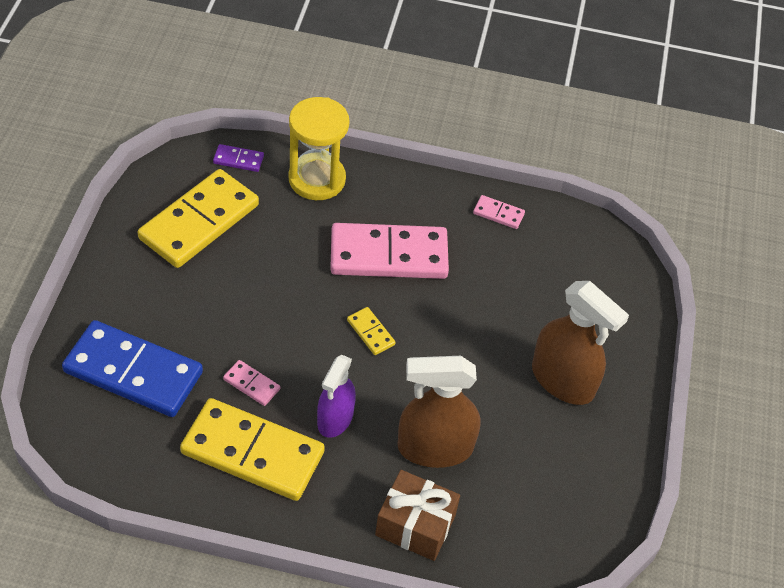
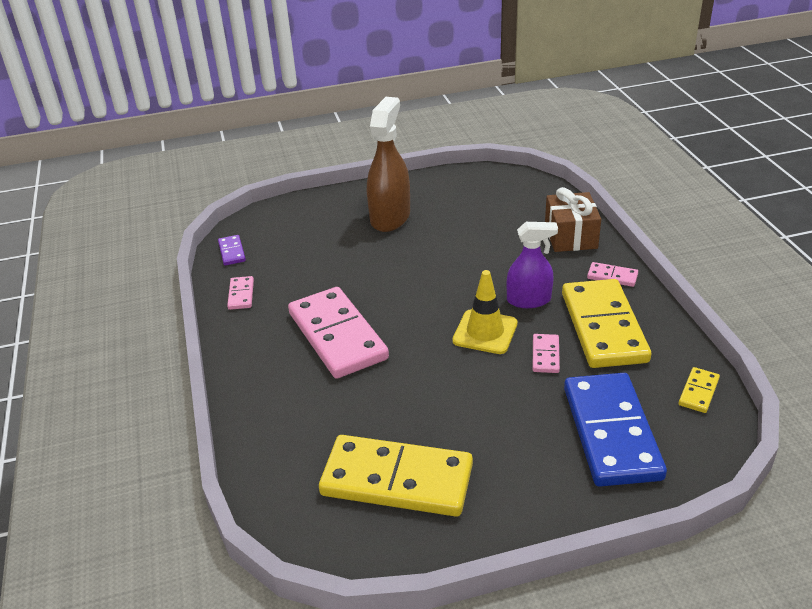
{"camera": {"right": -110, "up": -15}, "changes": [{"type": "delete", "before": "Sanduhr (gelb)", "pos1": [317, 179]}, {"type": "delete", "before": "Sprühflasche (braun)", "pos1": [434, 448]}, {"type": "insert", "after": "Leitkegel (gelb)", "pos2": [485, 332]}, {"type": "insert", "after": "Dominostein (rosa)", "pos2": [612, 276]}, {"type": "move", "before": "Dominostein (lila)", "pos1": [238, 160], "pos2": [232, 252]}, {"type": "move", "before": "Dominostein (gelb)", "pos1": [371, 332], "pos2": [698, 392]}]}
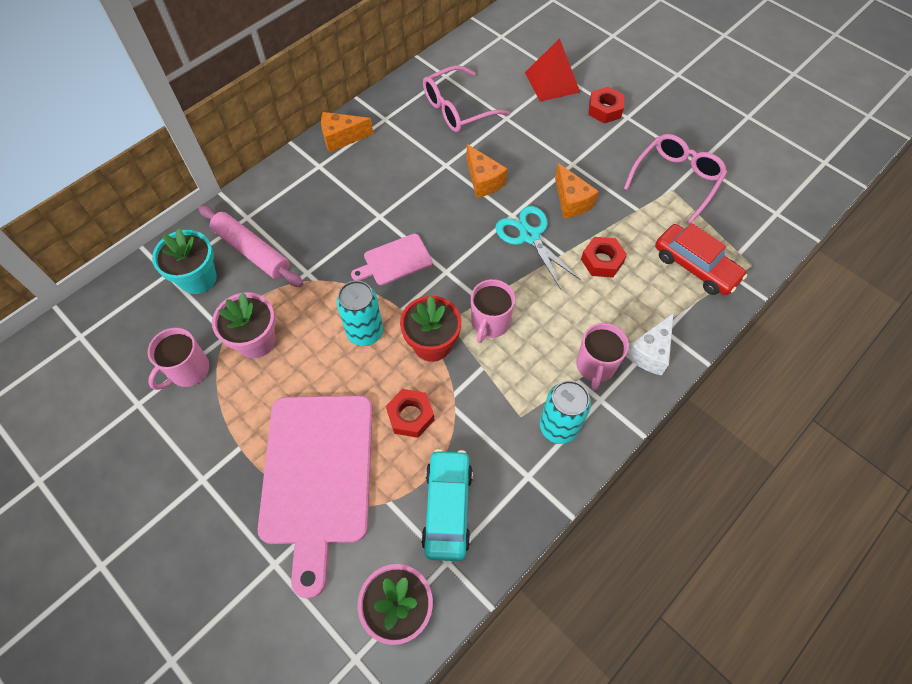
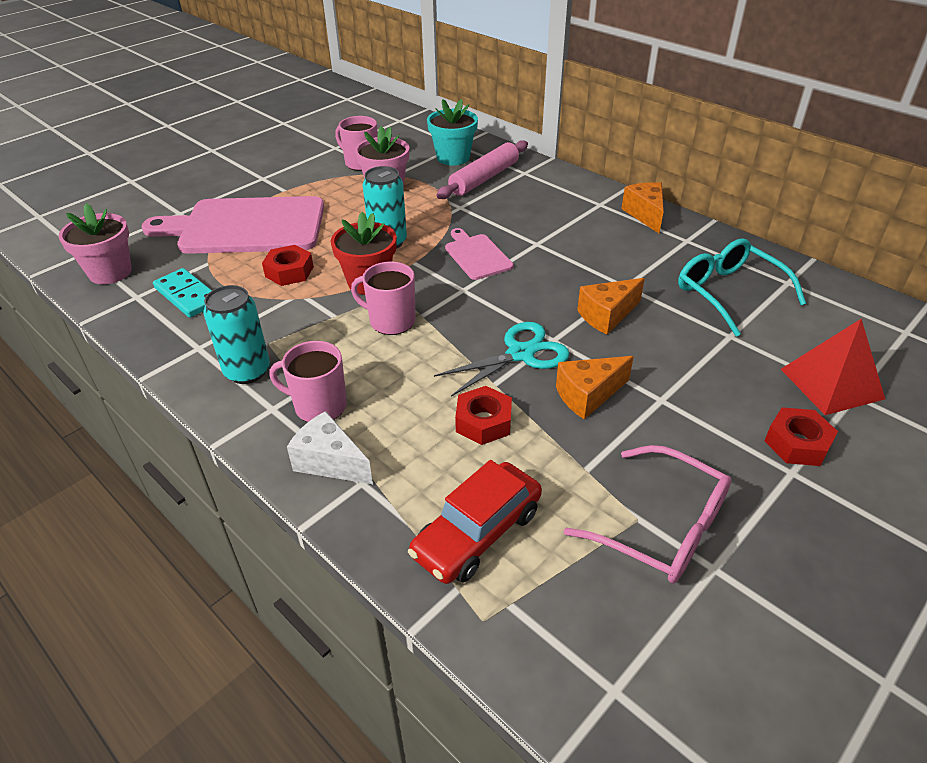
{"camera": {"right": 90, "up": -20}, "changes": [{"type": "replace", "before": "Auto (türkis)", "after": "Dominostein (türkis)", "pos1": [448, 507], "pos2": [187, 296]}, {"type": "recolor", "before": "Brille (rosa)", "after": "Brille (türkis)", "pos1": [457, 109], "pos2": [728, 293]}]}
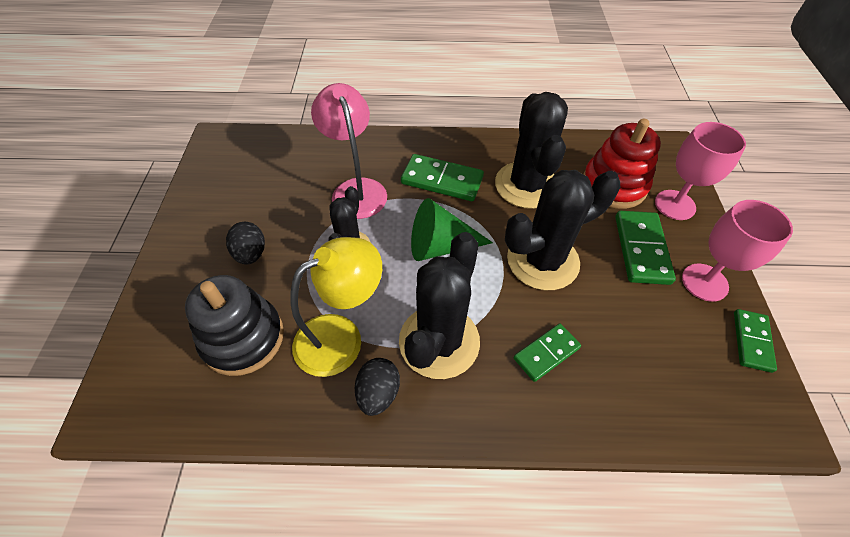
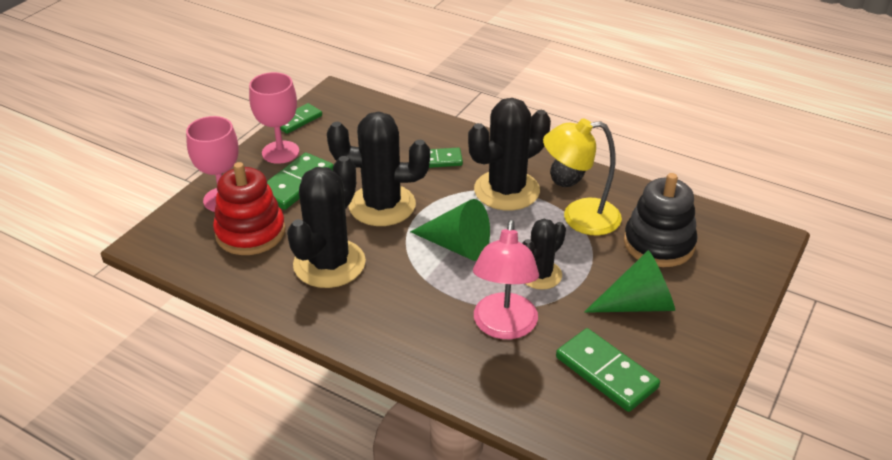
{"camera": {"right": -150, "up": -15}, "changes": [{"type": "move", "before": "Dominostein (grün)", "pos1": [442, 180], "pos2": [606, 372]}, {"type": "replace", "before": "Ei (schwarz)", "after": "Kegel (grün)", "pos1": [251, 254], "pos2": [638, 304]}]}
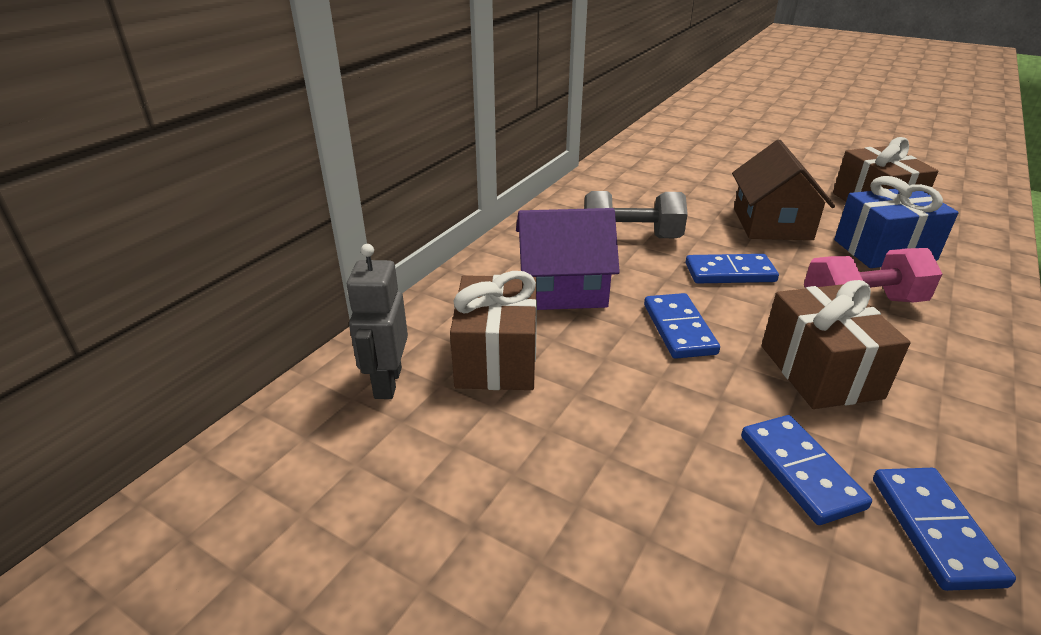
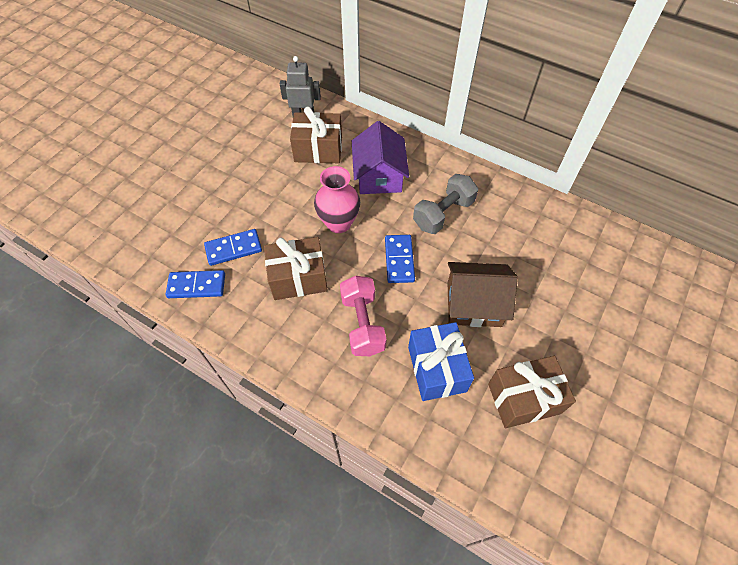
{"camera": {"right": 90, "up": 25}, "changes": [{"type": "replace", "before": "Dominostein (blau)", "after": "Vase (rosa)", "pos1": [679, 329], "pos2": [339, 223]}, {"type": "rotate", "before": "Hantel (grau)", "pos1": [631, 237], "pos2": [443, 214], "turn": 45}]}
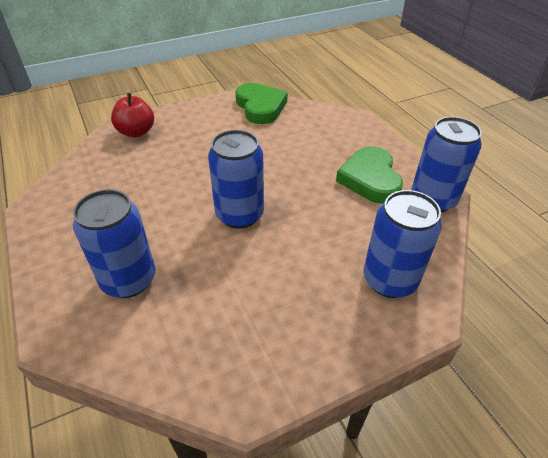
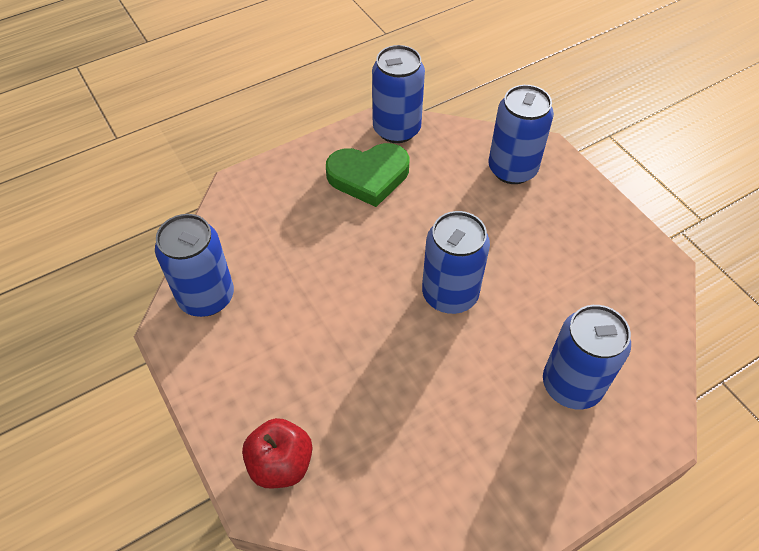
{"camera": {"right": -95, "up": 10}, "changes": [{"type": "replace", "before": "Herz (grün)", "after": "Dose (blau)", "pos1": [260, 107], "pos2": [206, 297]}]}
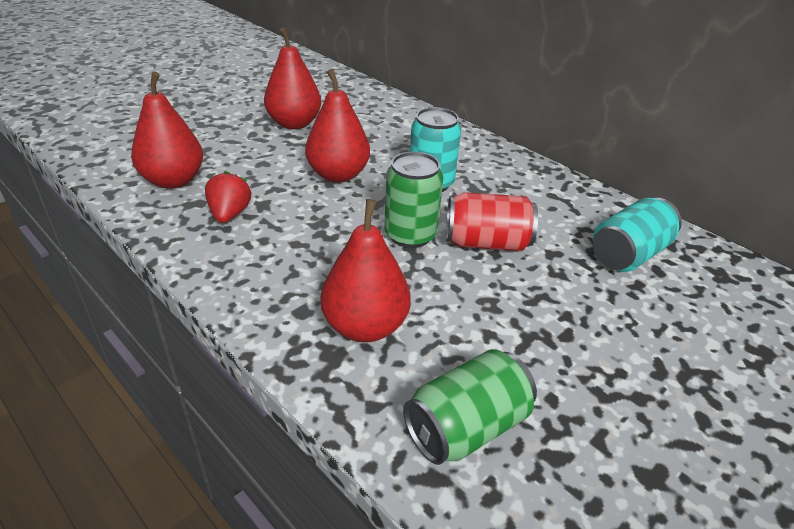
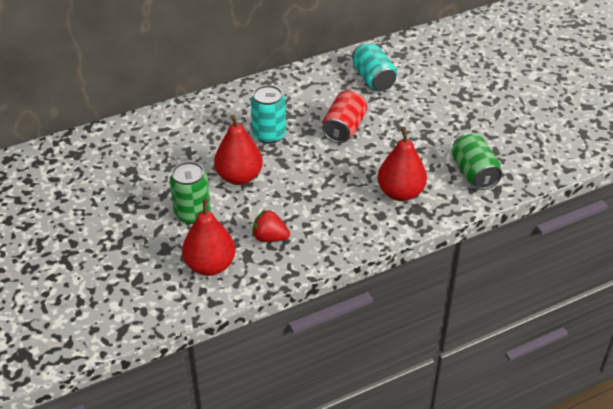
{"camera": {"right": -70, "up": 5}, "changes": [{"type": "delete", "before": "Birne (rot)", "pos1": [294, 123]}, {"type": "move", "before": "Dose (grün)", "pos1": [410, 235], "pos2": [192, 213]}]}
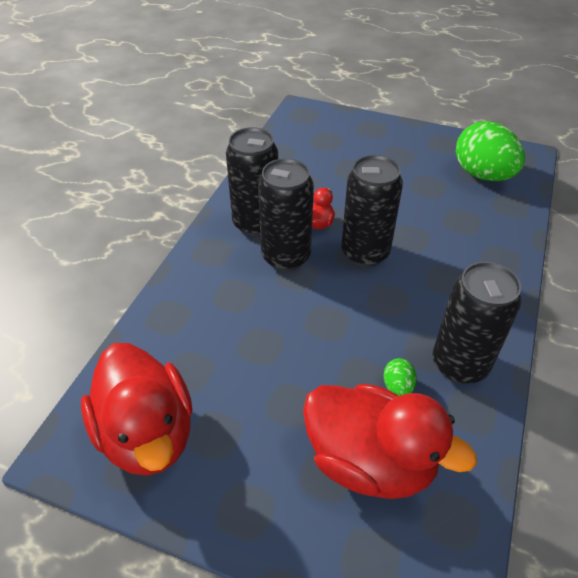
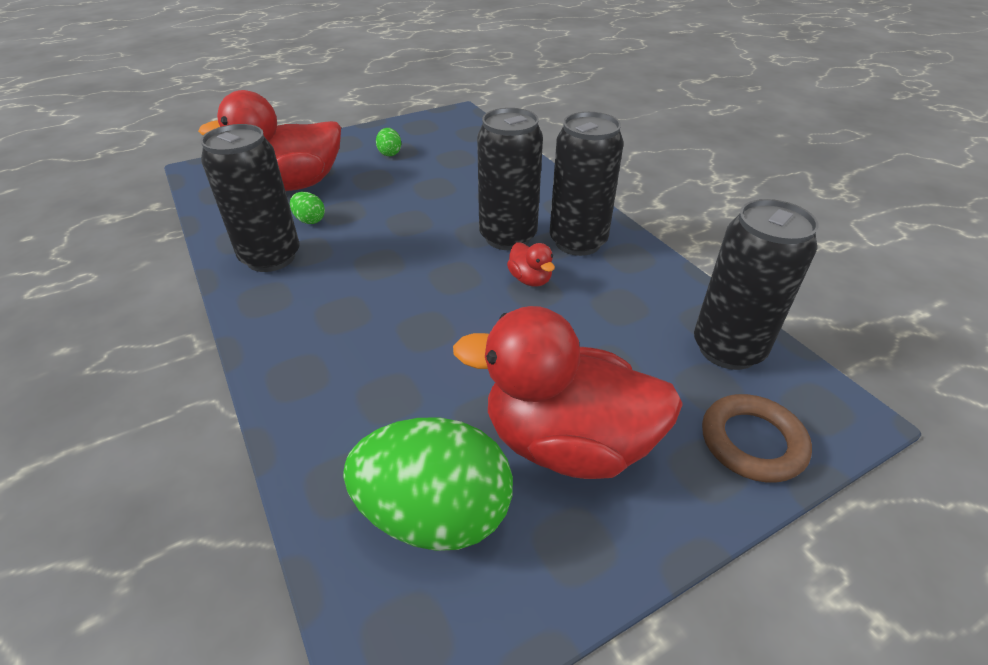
{"camera": {"right": 130, "up": -5}, "changes": [{"type": "insert", "after": "Ei (grün)", "pos2": [390, 153]}, {"type": "insert", "after": "Ring (braun)", "pos2": [752, 442]}, {"type": "move", "before": "Ente (rot)", "pos1": [147, 433], "pos2": [566, 442]}, {"type": "move", "before": "Dose (schwarz)", "pos1": [365, 253], "pos2": [727, 349]}]}
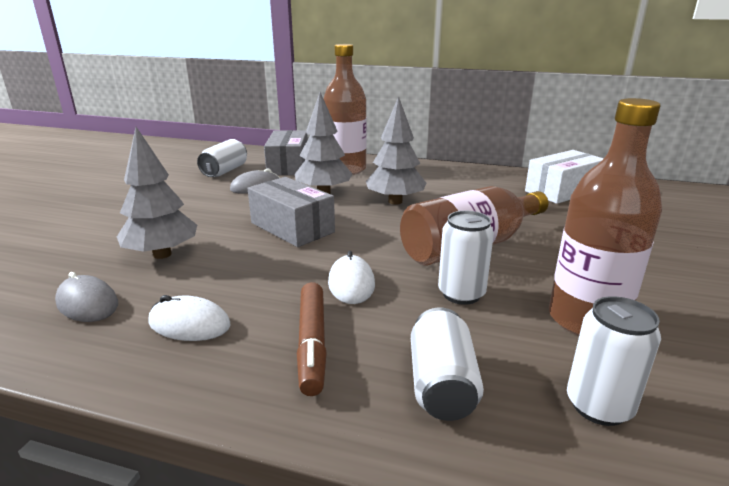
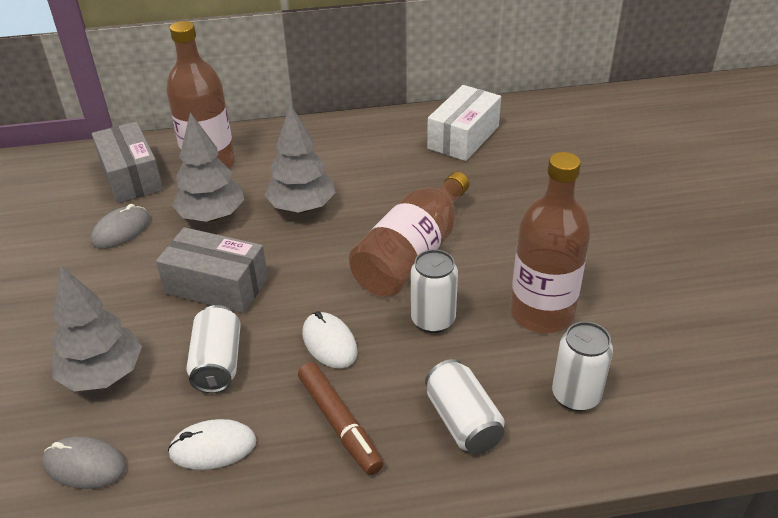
{"camera": {"right": -25, "up": 15}, "changes": [{"type": "move", "before": "Dose (weiß)", "pos1": [225, 171], "pos2": [217, 363]}]}
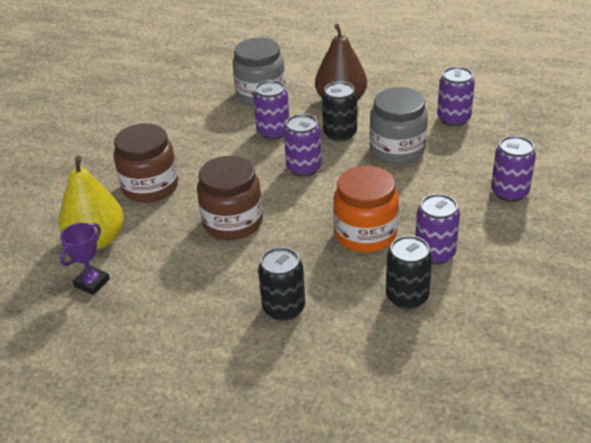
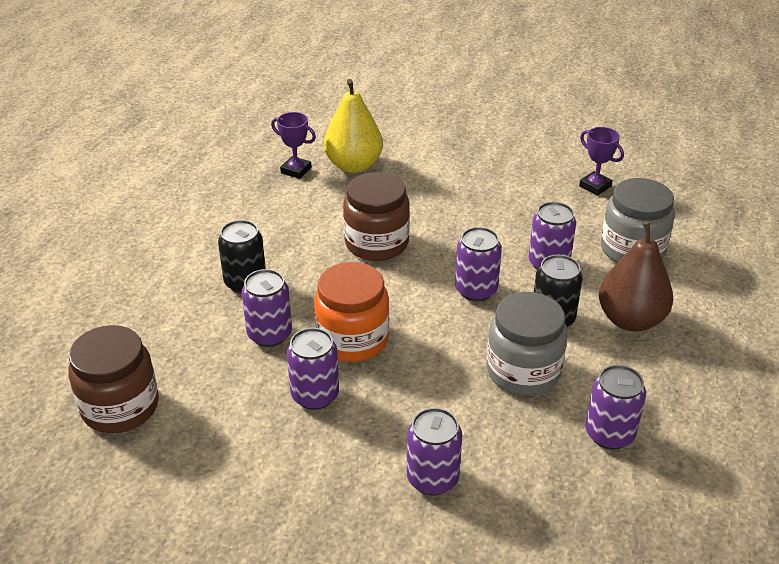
{"camera": {"right": 85, "up": 0}, "changes": [{"type": "delete", "before": "Dose (schwarz)", "pos1": [407, 297]}, {"type": "insert", "after": "Dose (lila)", "pos2": [269, 334]}, {"type": "insert", "after": "Pokal (lila)", "pos2": [595, 186]}, {"type": "move", "before": "Einmachglas (braun)", "pos1": [150, 187], "pos2": [120, 407]}]}
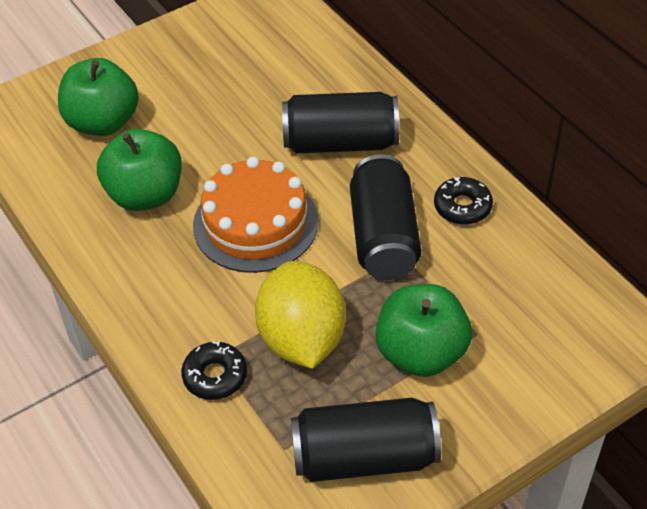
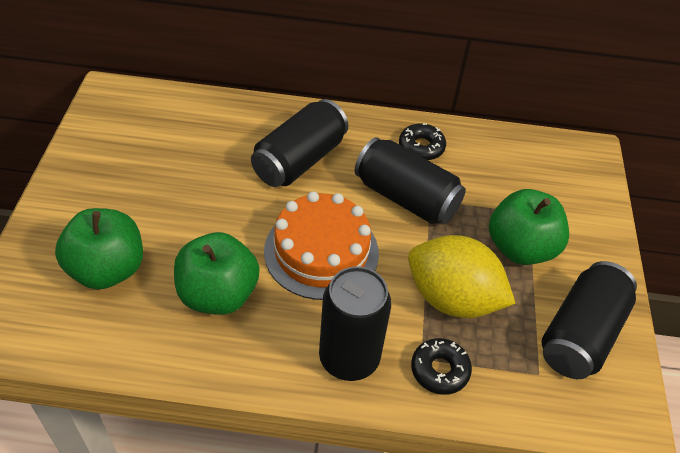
{"camera": {"right": -55, "up": 0}, "changes": [{"type": "insert", "after": "Dose (schwarz)", "pos2": [349, 358]}]}
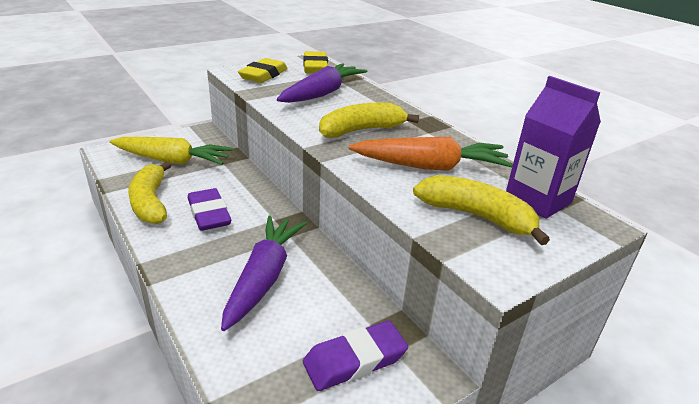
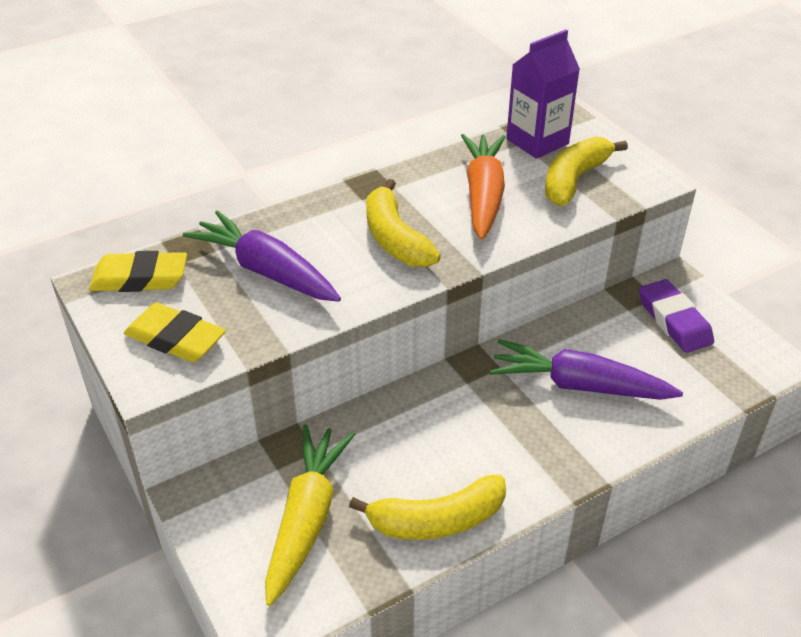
{"camera": {"right": -85, "up": 10}, "changes": [{"type": "delete", "before": "Radiergummi (lila)", "pos1": [209, 214]}]}
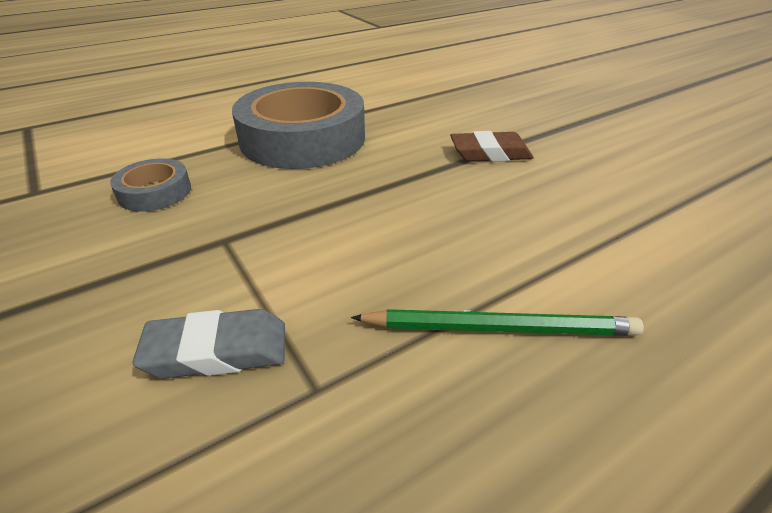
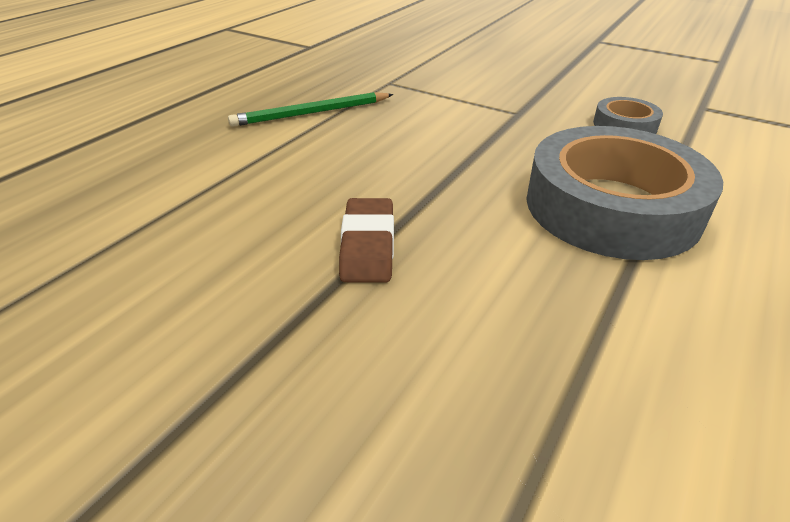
{"camera": {"right": 155, "up": 0}, "changes": [{"type": "delete", "before": "Radiergummi (grau)", "pos1": [217, 351]}, {"type": "rotate", "before": "Radiergummi (braun)", "pos1": [490, 153], "pos2": [368, 246], "turn": -60}]}
